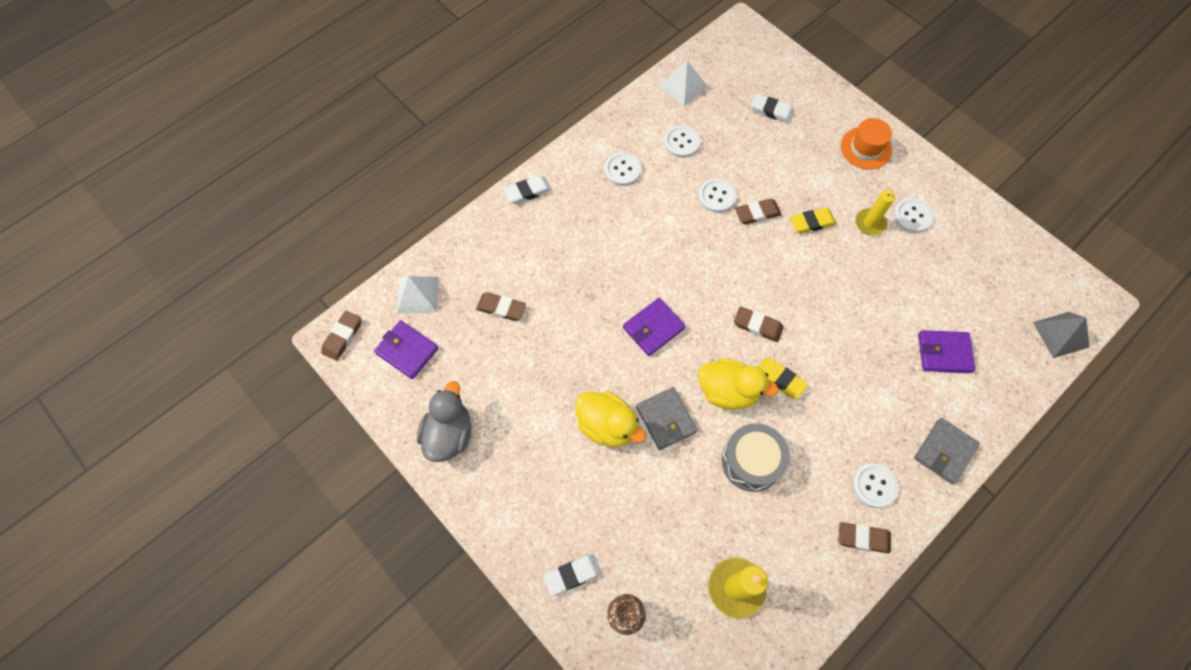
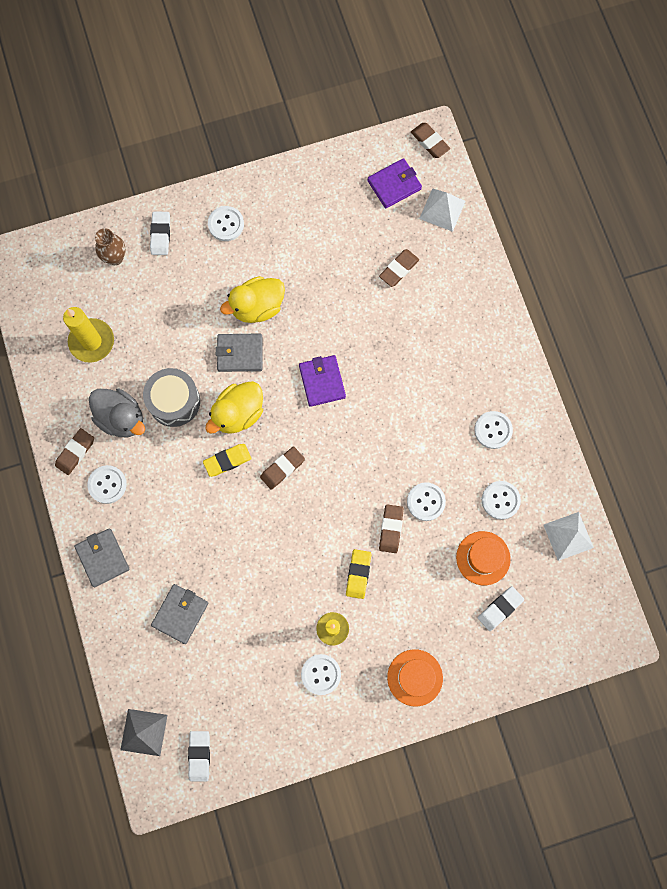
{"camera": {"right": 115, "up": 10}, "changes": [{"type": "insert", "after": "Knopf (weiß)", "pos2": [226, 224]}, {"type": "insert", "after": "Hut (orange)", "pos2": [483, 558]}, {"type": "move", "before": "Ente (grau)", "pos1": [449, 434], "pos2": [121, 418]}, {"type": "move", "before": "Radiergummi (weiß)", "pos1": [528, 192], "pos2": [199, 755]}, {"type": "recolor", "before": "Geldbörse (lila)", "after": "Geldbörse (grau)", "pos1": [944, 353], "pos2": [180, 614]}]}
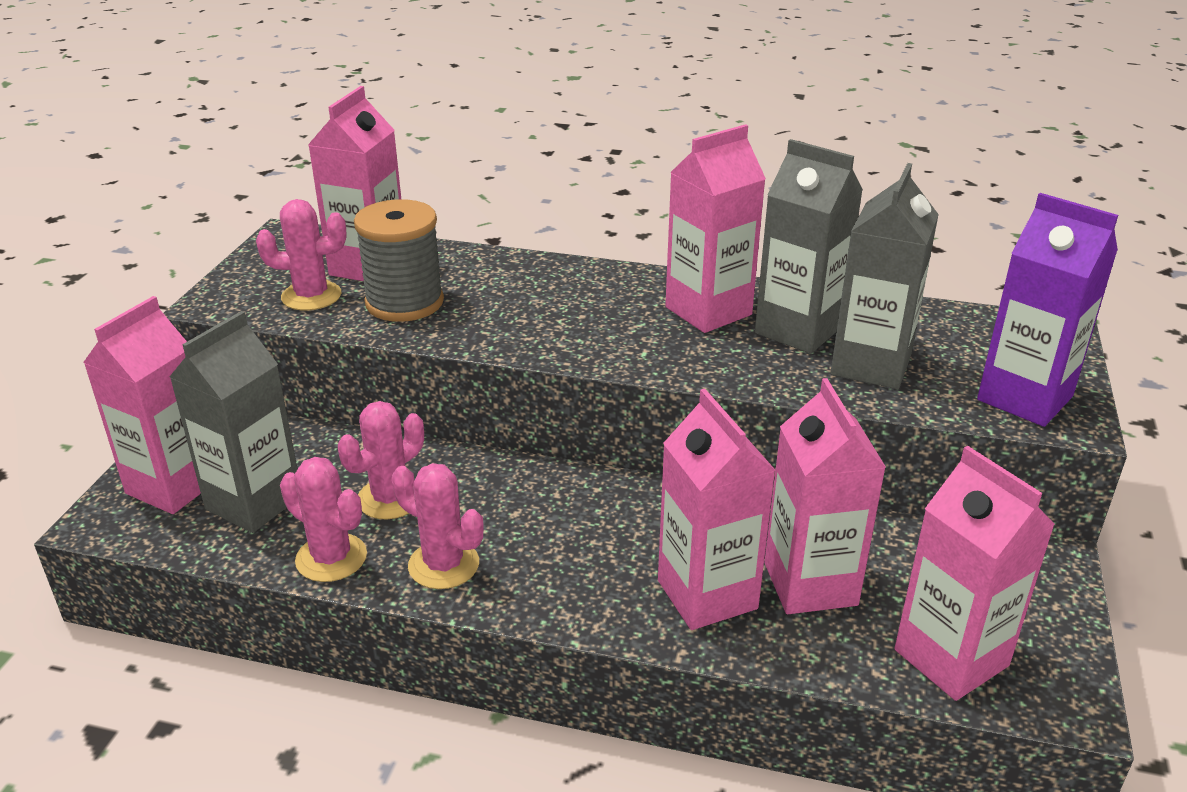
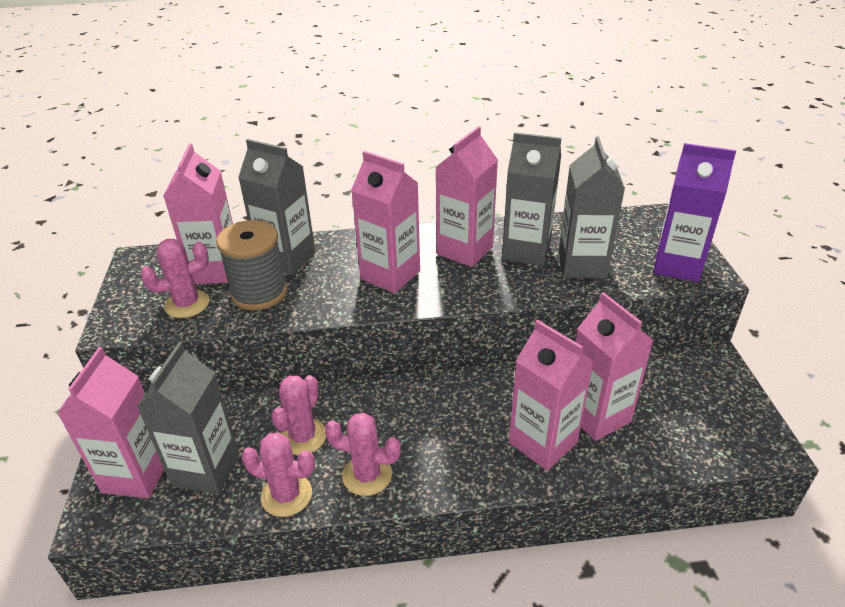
{"camera": {"right": -20, "up": 5}, "changes": [{"type": "insert", "after": "Getränkekarton (grau)", "pos2": [286, 259]}, {"type": "move", "before": "Getränkekarton (rosa)", "pos1": [951, 658], "pos2": [390, 275]}]}
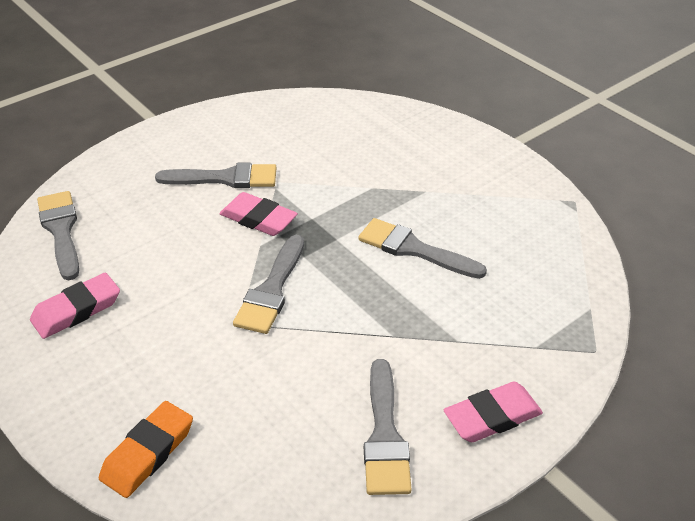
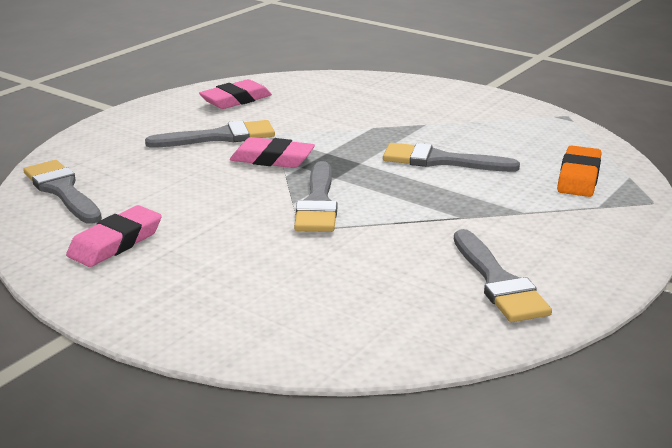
{"camera": {"right": -15, "up": -15}, "changes": [{"type": "move", "before": "Radiergummi (orange)", "pos1": [148, 453], "pos2": [579, 177]}, {"type": "move", "before": "Radiergummi (rosa)", "pos1": [492, 416], "pos2": [236, 100]}]}
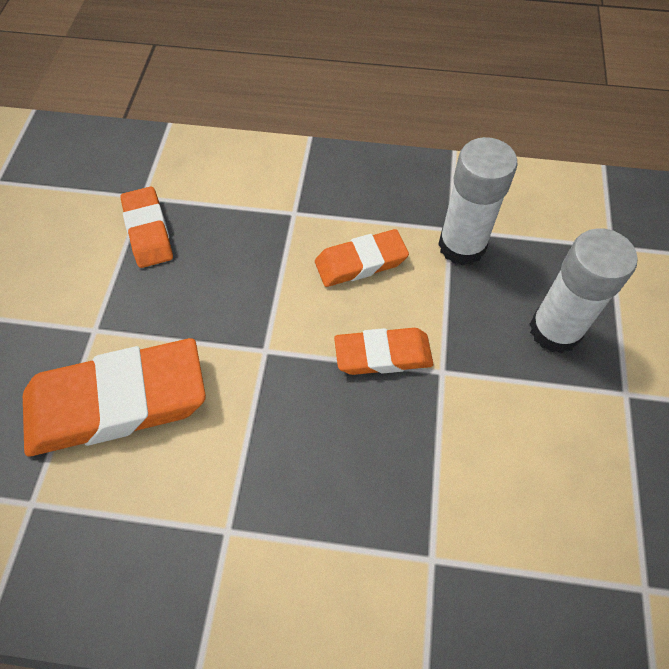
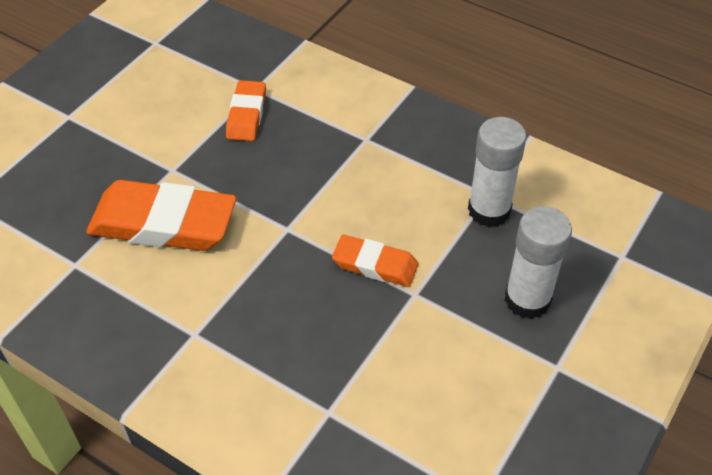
{"camera": {"right": 25, "up": -10}, "changes": [{"type": "delete", "before": "Radiergummi (orange)", "pos1": [361, 262]}]}
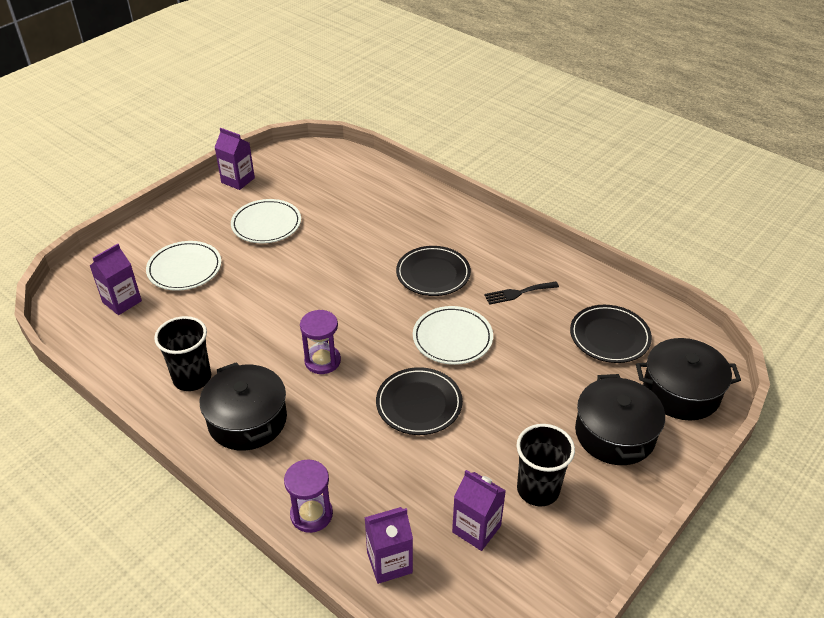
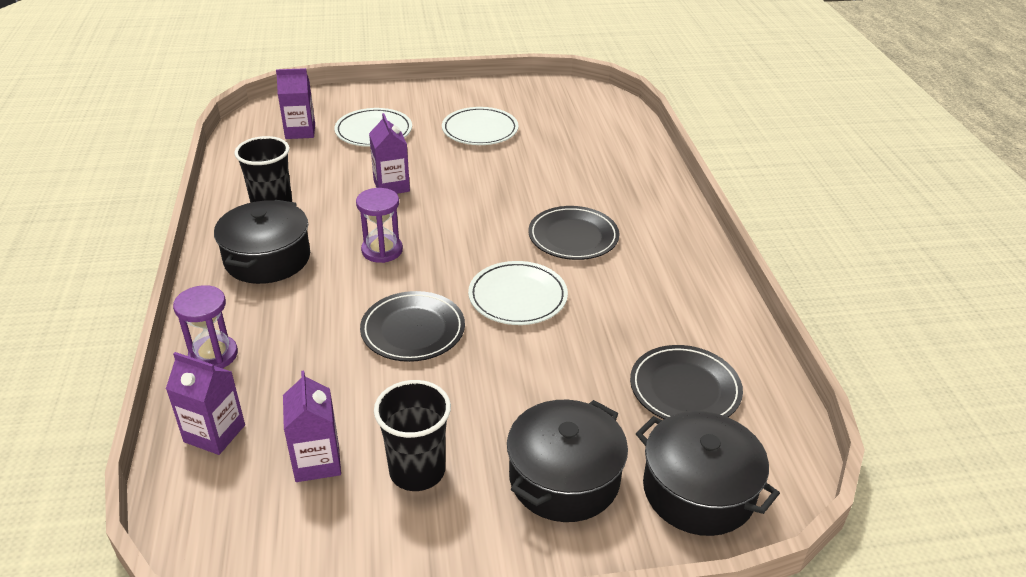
{"camera": {"right": 40, "up": -5}, "changes": [{"type": "delete", "before": "Gabel (schwarz)", "pos1": [518, 293]}, {"type": "move", "before": "Getränkekarton (lila)", "pos1": [238, 180], "pos2": [391, 186]}]}
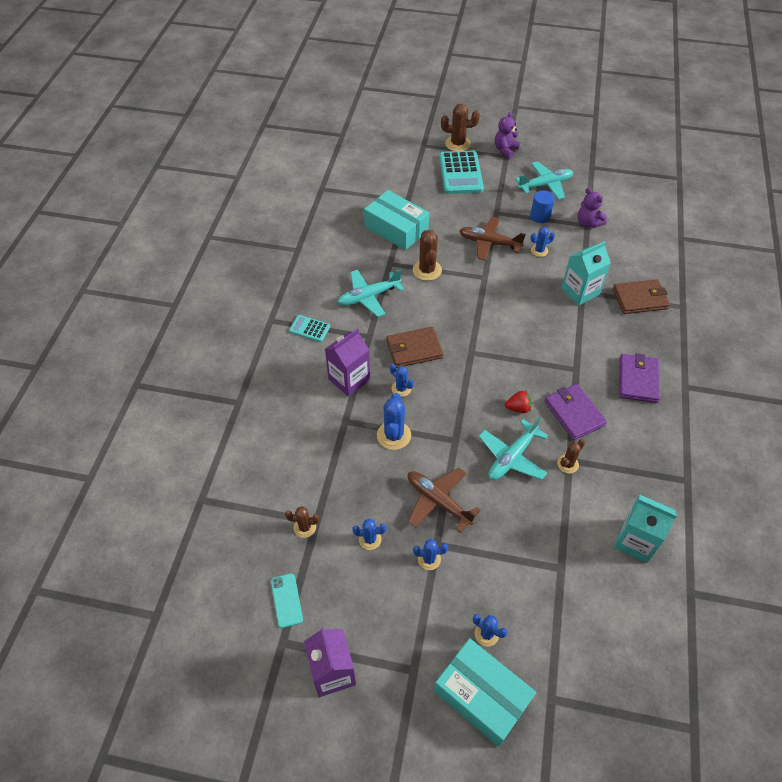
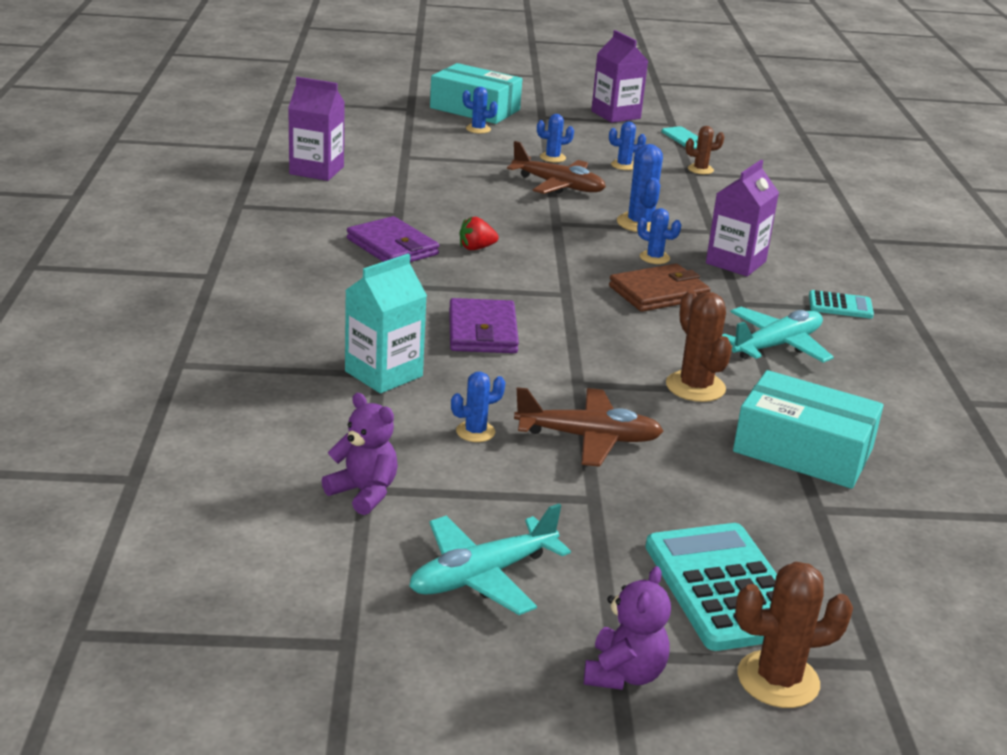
{"camera": {"right": 165, "up": -25}, "changes": [{"type": "delete", "before": "Flugzeug (türkis)", "pos1": [512, 457]}, {"type": "delete", "before": "Vollzylinder (blau)", "pos1": [540, 216]}, {"type": "delete", "before": "Kaktus (braun)", "pos1": [567, 464]}, {"type": "delete", "before": "Geldbörse (braun)", "pos1": [640, 299]}, {"type": "move", "before": "Geldbörse (lila)", "pos1": [638, 380], "pos2": [482, 331]}, {"type": "recolor", "before": "Getränkekarton (türkis)", "after": "Getränkekarton (lila)", "pos1": [635, 541], "pos2": [316, 170]}]}
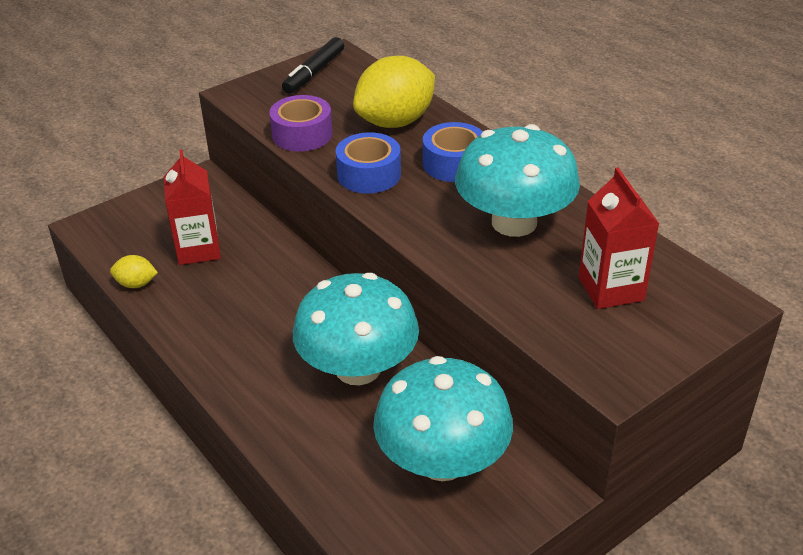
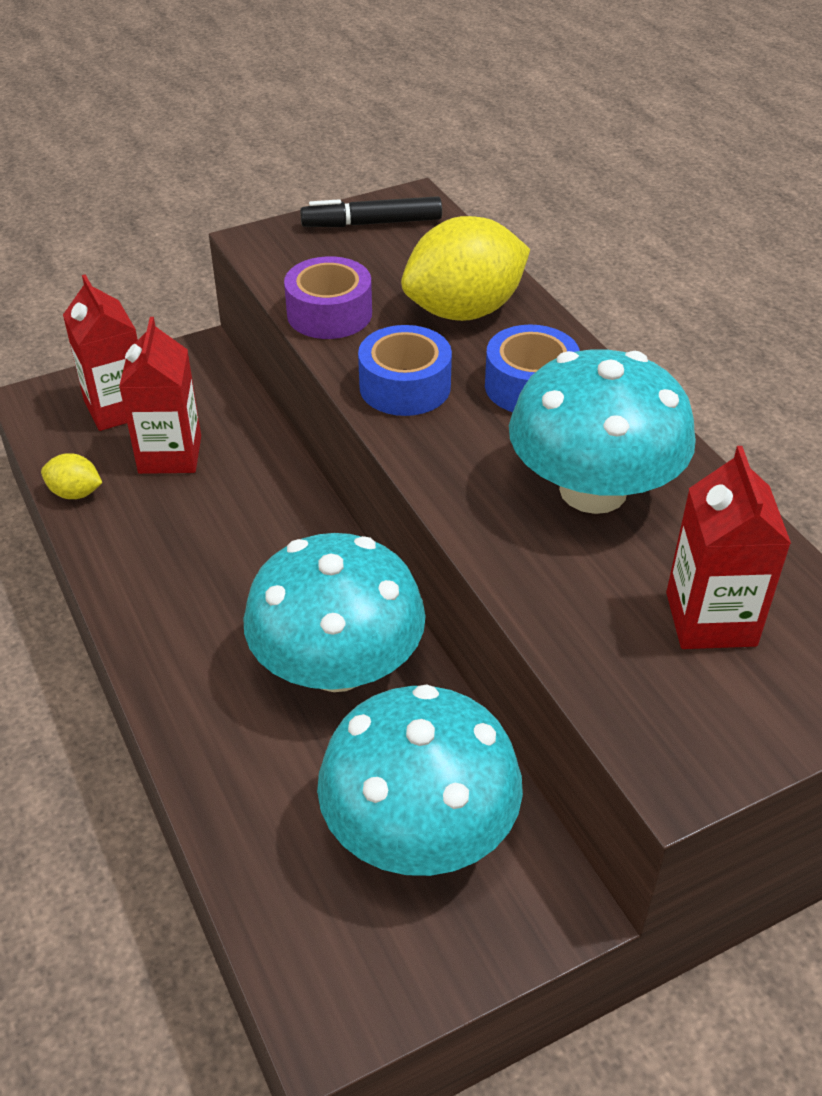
{"camera": {"right": 10, "up": 5}, "changes": [{"type": "insert", "after": "Getränkekarton (rot)", "pos2": [118, 408]}, {"type": "rotate", "before": "Filzstift (schwarz)", "pos1": [314, 73], "pos2": [372, 223], "turn": 45}]}
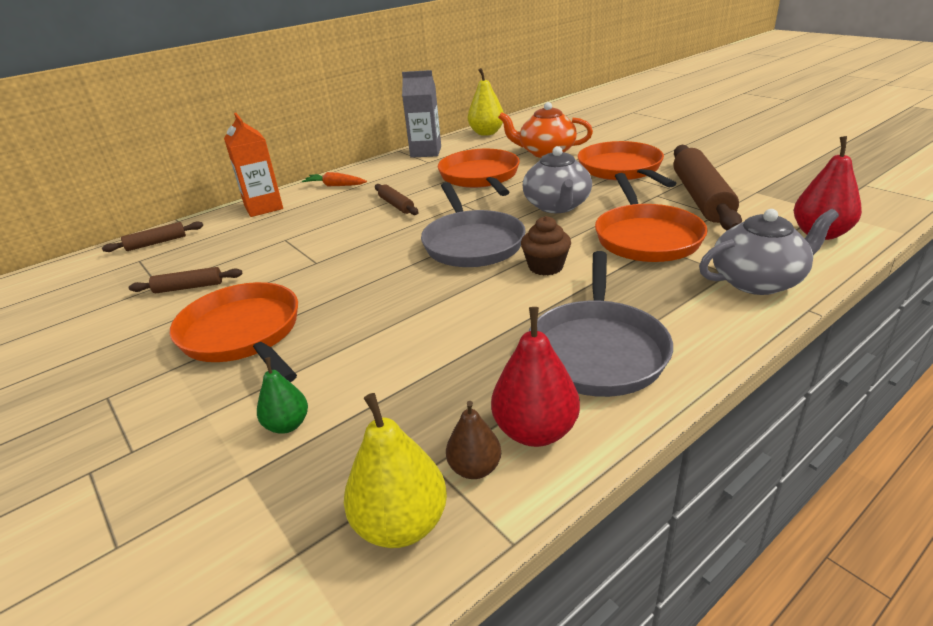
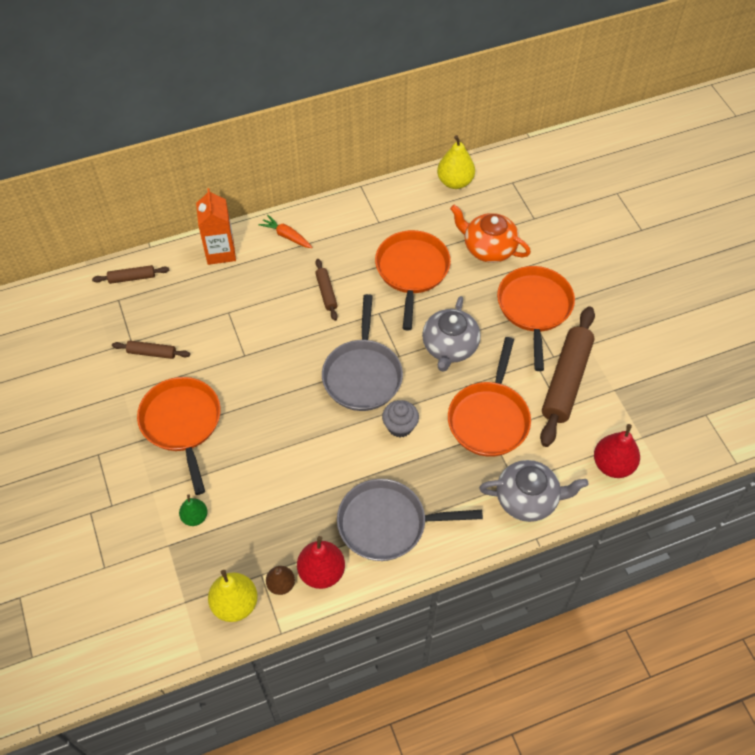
{"camera": {"right": 15, "up": 25}, "changes": [{"type": "delete", "before": "Getränkekarton (grau)", "pos1": [426, 152]}, {"type": "recolor", "before": "Muffin (braun)", "after": "Muffin (grau)", "pos1": [545, 267], "pos2": [400, 426]}, {"type": "rotate", "before": "Pfanne (grau)", "pos1": [597, 350], "pos2": [387, 523], "turn": 60}]}
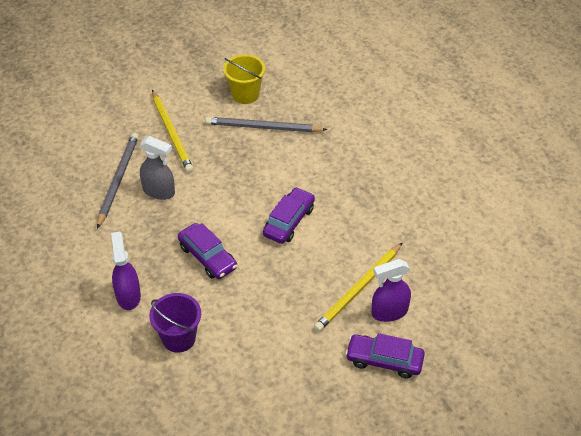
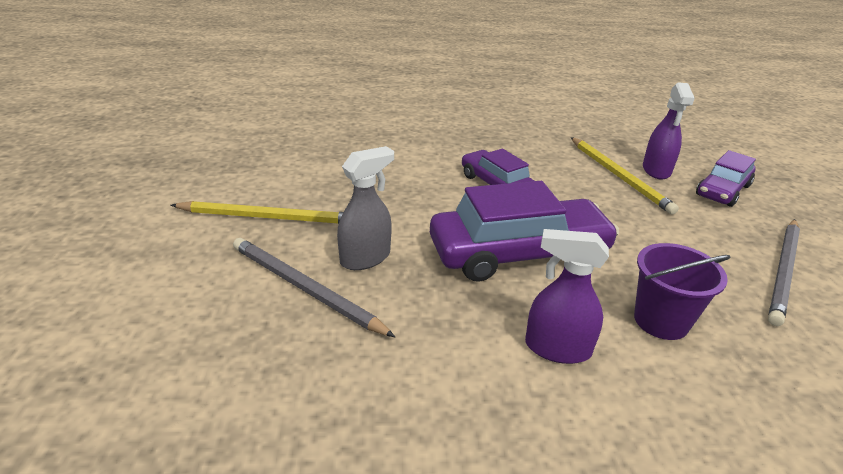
{"camera": {"right": -65, "up": -15}, "changes": [{"type": "delete", "before": "Eimer (gelb)", "pos1": [245, 94]}, {"type": "move", "before": "Bleistift (grau)", "pos1": [263, 127], "pos2": [783, 272]}, {"type": "resize", "before": "Auto (lila)", "pos1": [207, 257], "pos2": [518, 253], "scale": 1.72}]}
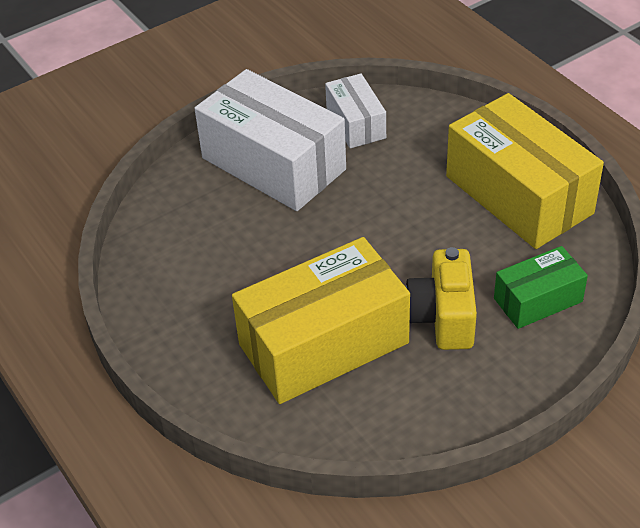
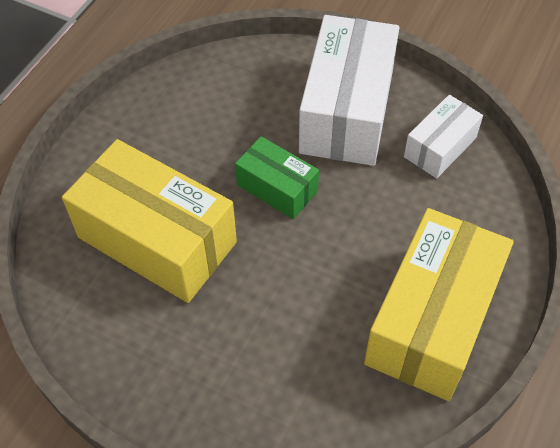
{"camera": {"right": 60, "up": 10}, "changes": [{"type": "delete", "before": "Kamera (gelb)", "pos1": [443, 317]}, {"type": "move", "before": "Schachtel (grün)", "pos1": [538, 300], "pos2": [277, 188]}]}
